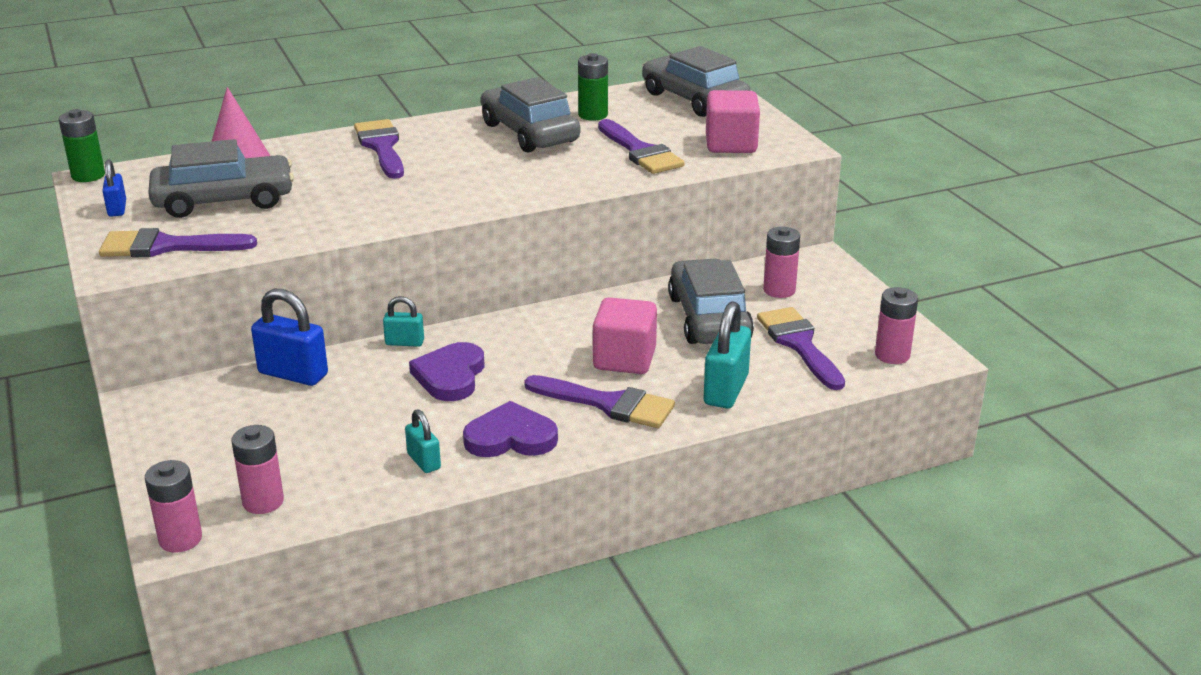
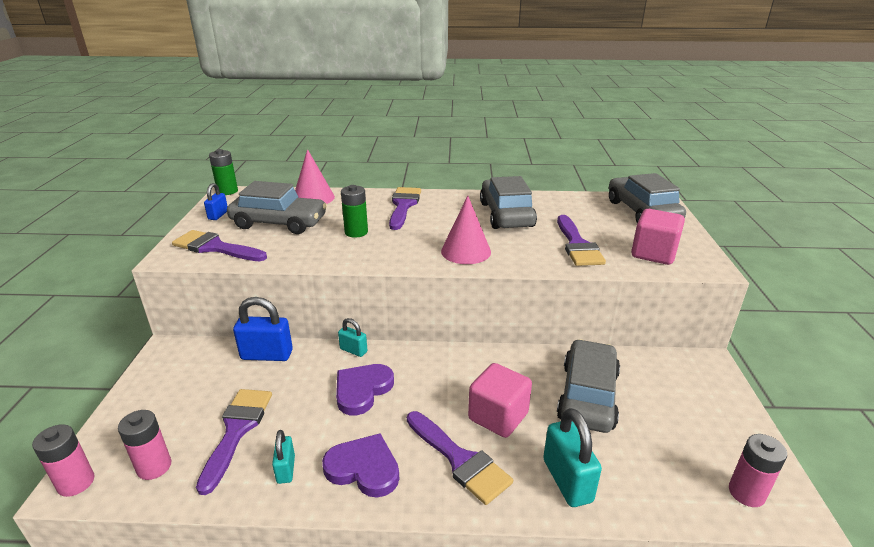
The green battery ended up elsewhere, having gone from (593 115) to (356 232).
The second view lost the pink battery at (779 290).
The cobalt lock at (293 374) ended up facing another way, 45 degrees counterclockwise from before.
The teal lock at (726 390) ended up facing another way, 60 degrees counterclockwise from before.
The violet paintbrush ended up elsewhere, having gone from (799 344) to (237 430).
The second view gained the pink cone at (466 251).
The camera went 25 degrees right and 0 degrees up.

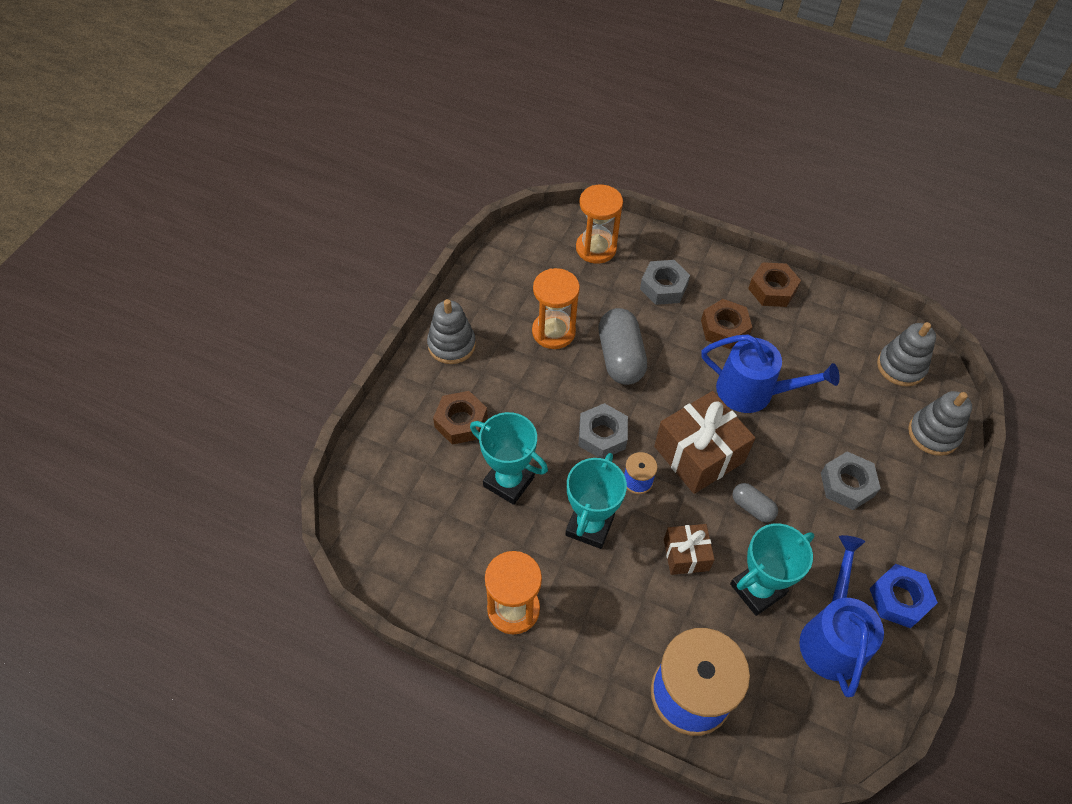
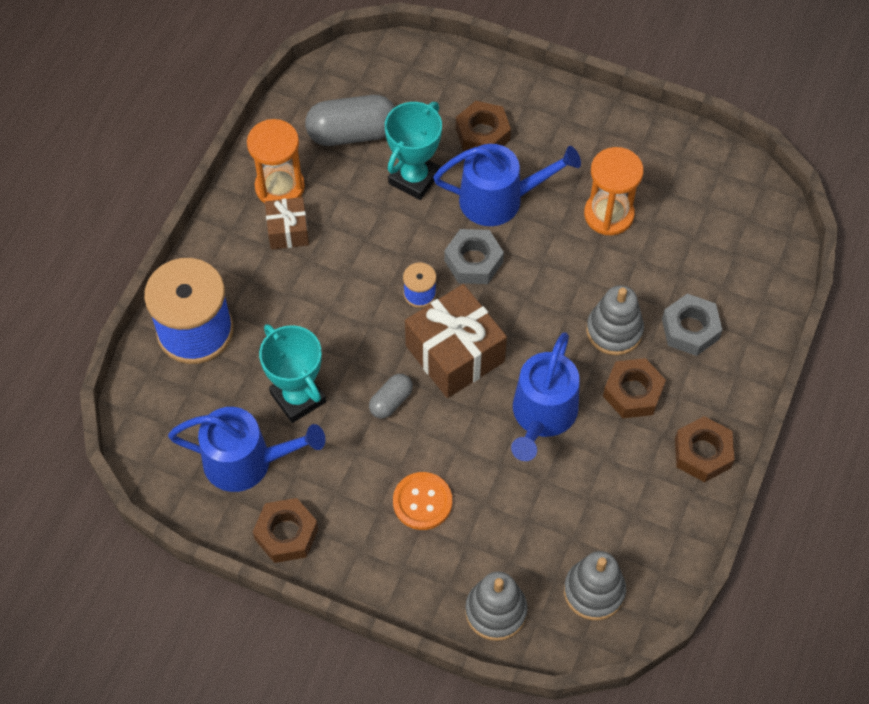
The second view lost the orange hourglass at (596 248).
The ash-grey stacking toy ended up elsewhere, having gone from (451 345) to (614 330).
The ash-grey pill ended up elsewhere, having gone from (620 357) to (352 133).
Where the ash-grey nut stood at (847 484), the orange button came to stand at (422 502).
The second view lost the teal prize cup at (589 526).
The russet wrapped gift ended up elsewhere, having gone from (686 555) to (288 231).
What was the cobalt nut at (899 599) turned into the russet nut at (286 534).
The second view gained the cobalt sprinkling can at (499 199).
The camera went 90 degrees right and 5 degrees up.

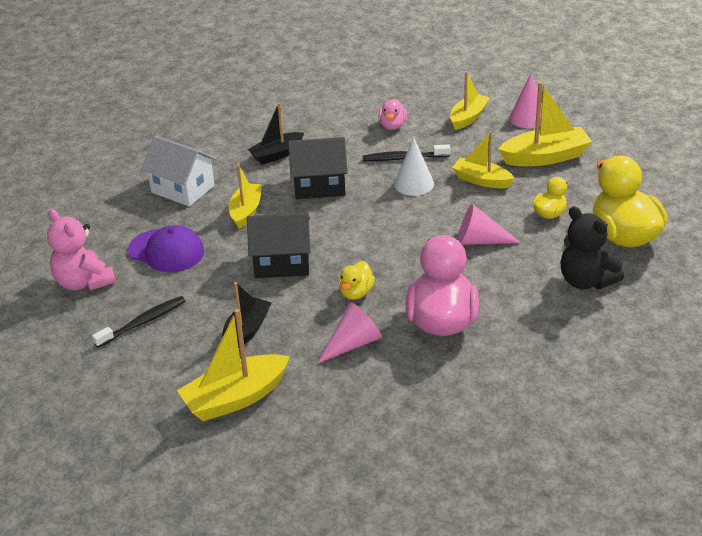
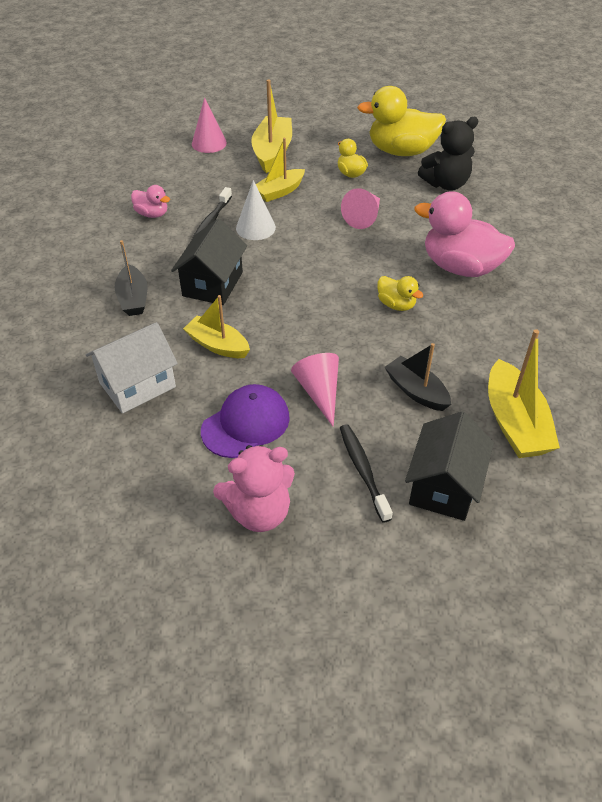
The second view lost the golden sailboat at (468 117).
The jet-black toy house ended up elsewhere, having gone from (282 263) to (444 486).
The pink cone ended up elsewhere, having gone from (353 344) to (319 392).
The camera went 70 degrees left and 10 degrees up.

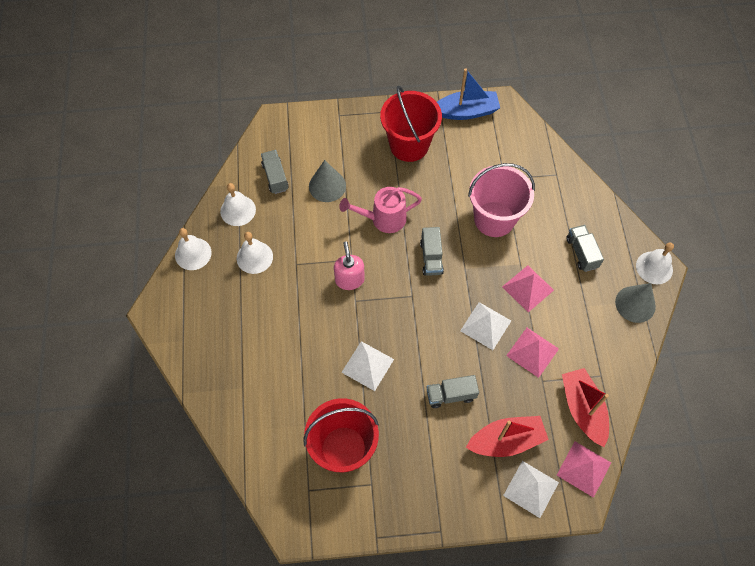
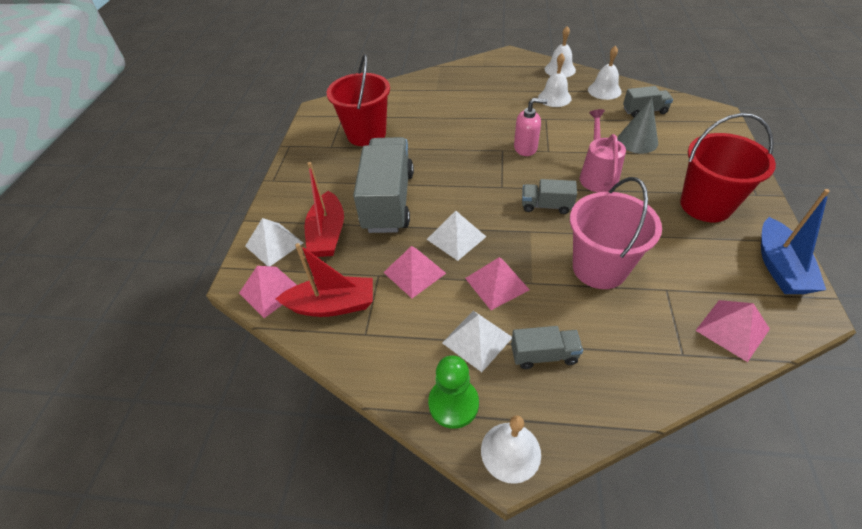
Where the ash-grey cone stood at (635 304), the green game pawn came to stand at (453 404).
The snow-white solid pyramid ended up elsewhere, having gone from (367 365) to (477 340).
The size of the ash-grey truck at (451 395) changed by a factor of 2.12.
The second view gained the pink solid pyramid at (732 329).
The camera went 105 degrees right and 15 degrees down.

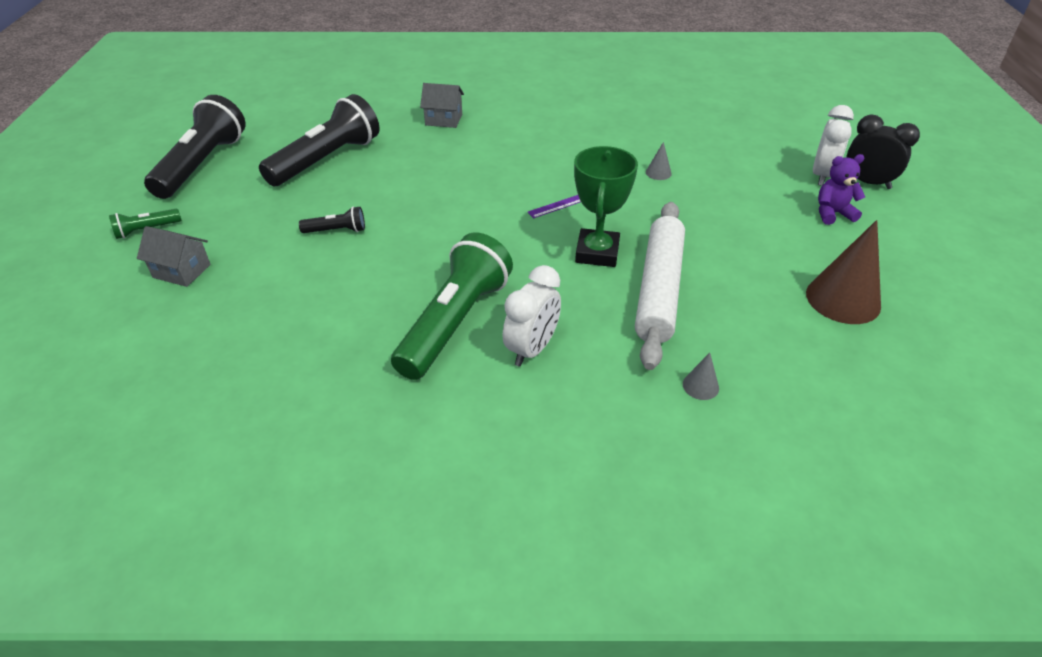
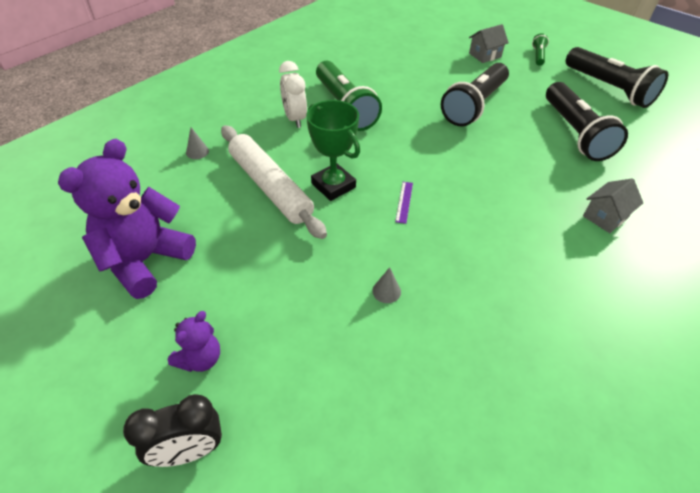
The second view lost the snow-white bedside clock at (822 175).
The size of the jet-black pocket torch at (336 230) changed by a factor of 2.25.
Where the russet cone stood at (843 299), the violet stuffed bear came to stand at (145 260).
The camera went 130 degrees right and 5 degrees up.

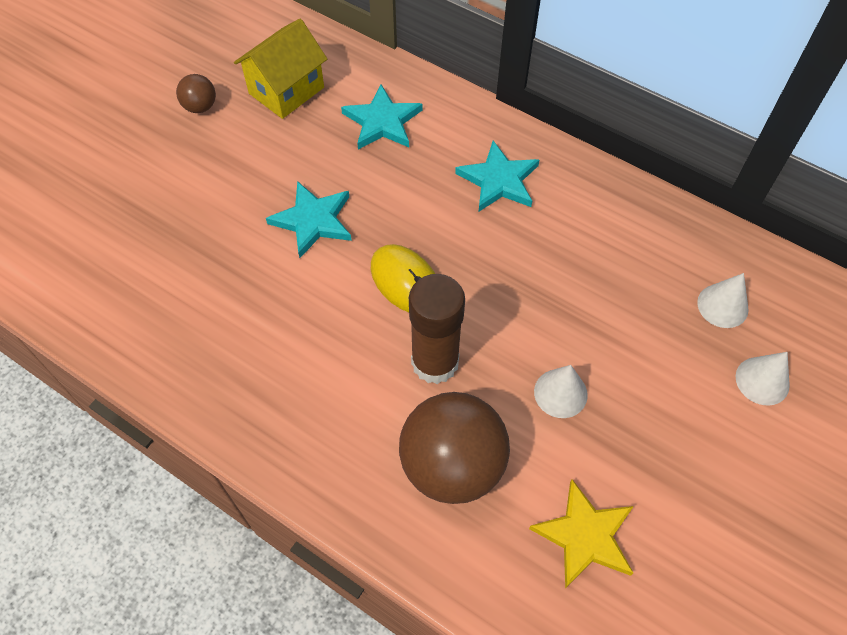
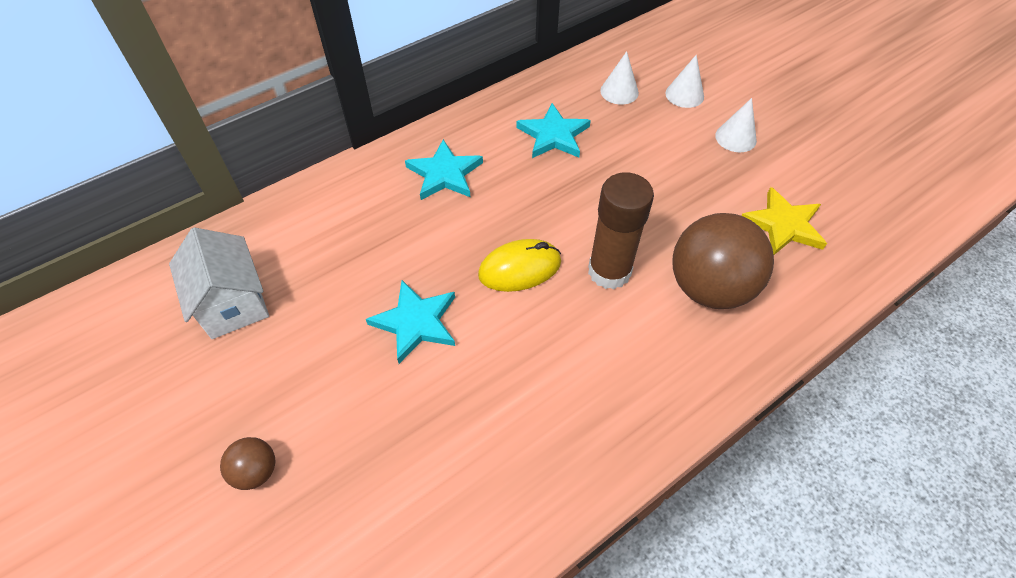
What was the golden toy house at (286 90) turned into the snow-white toy house at (233 303).
The russet ball ended up elsewhere, having gone from (200 107) to (256 471).
The teal star ended up elsewhere, having gone from (382 121) to (553 135).
The snow-white cone ended up elsewhere, having gone from (560 393) to (735 138).
The camera went 70 degrees left and 5 degrees down.

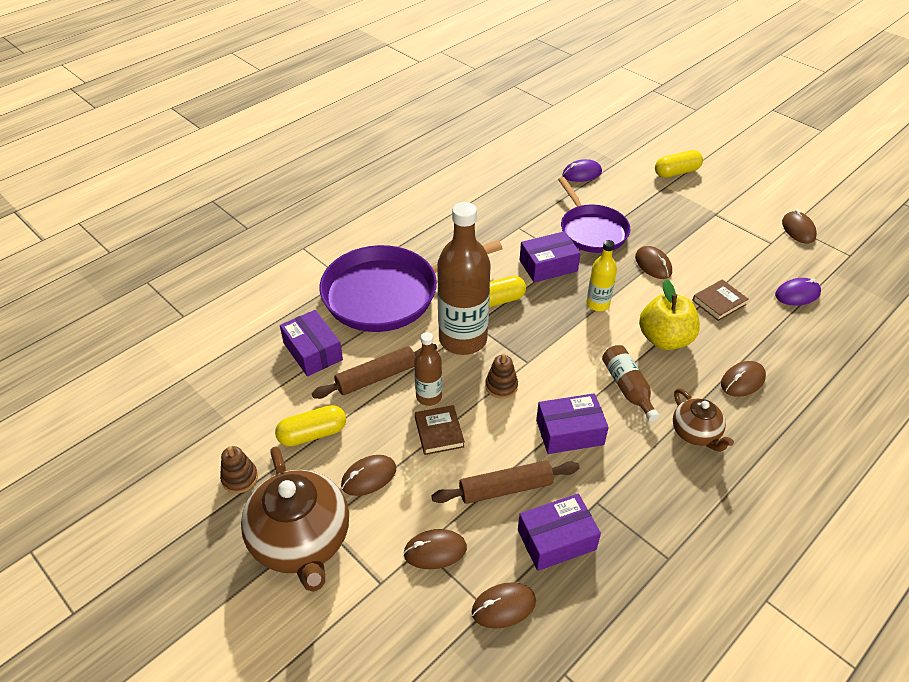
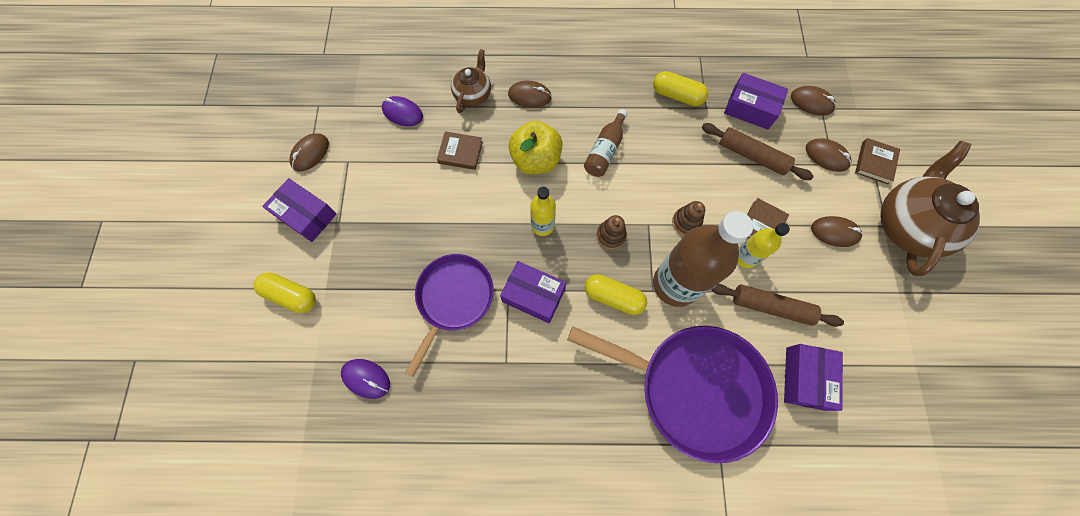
The second view lost the russet mouse at (653 265).
What was the russet flask at (429 396) turned into the golden flask at (745 257).
The russet tea pot ended up elsewhere, having gone from (696 433) to (473 94).
The violet parcel ended up elsewhere, having gone from (569 432) to (306 215).
The golden pill ended up elsewhere, having gone from (312 434) to (677 95).
The russet stacking toy ended up elsewhere, having gone from (240 478) to (611 235).
The second view gained the russet hardback at (874 163).
The camera went 135 degrees left and 25 degrees up.

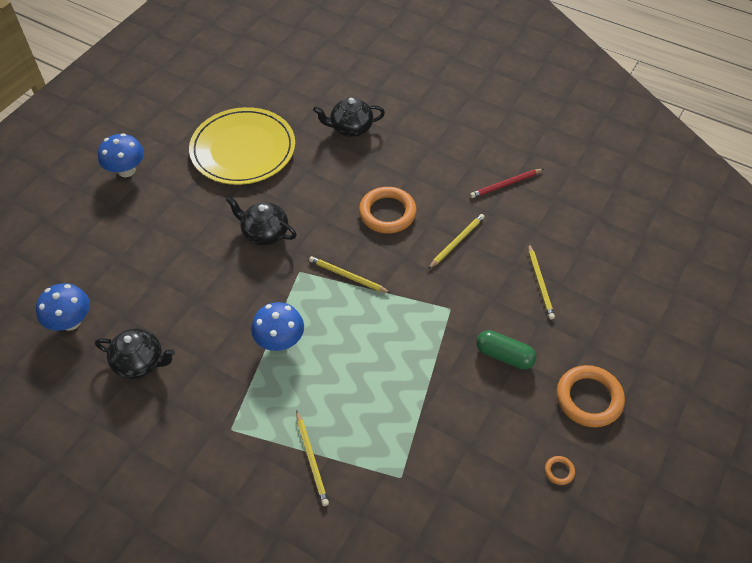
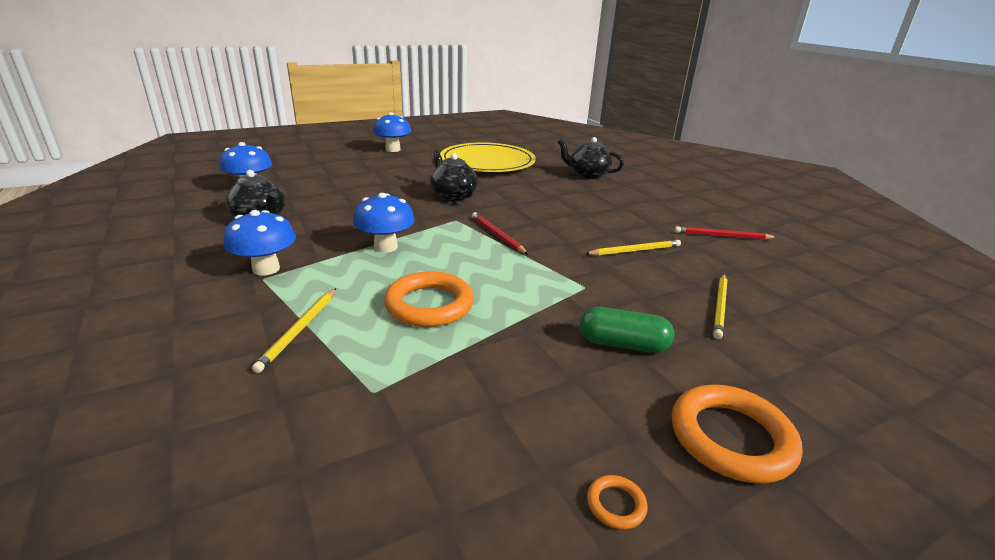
The orange ring ended up elsewhere, having gone from (387 213) to (429 305).
What was the golden wooden pencil at (347 276) turned into the scarlet wooden pencil at (497 235).
The green pill at (504 356) ended up facing another way, 45 degrees counterclockwise from before.
The second view gained the cobalt toadstool at (266 269).
The camera went 30 degrees right and 25 degrees down.

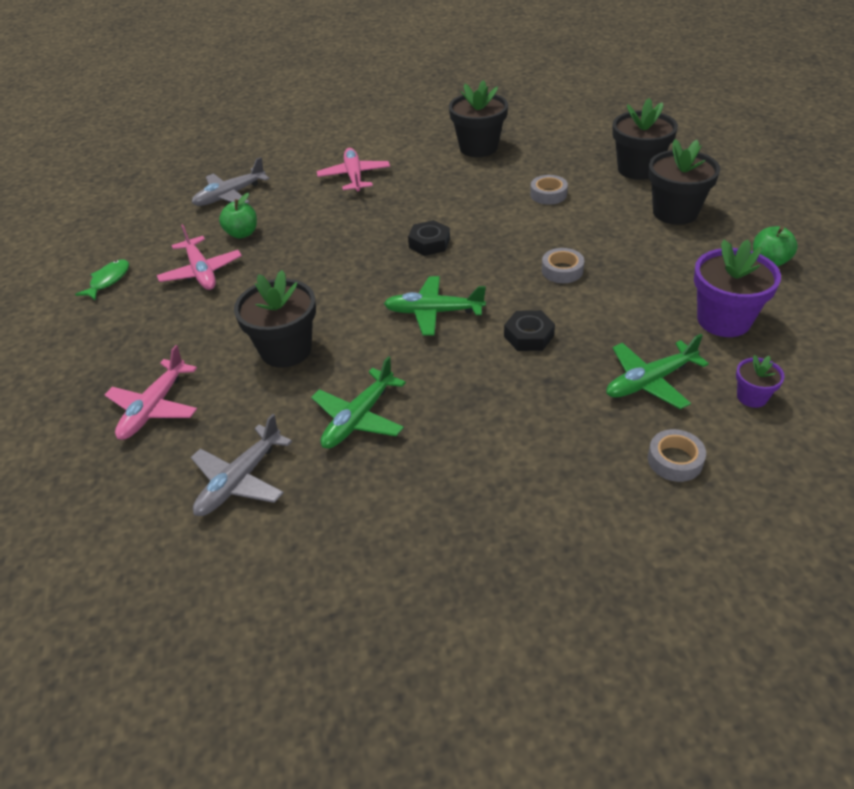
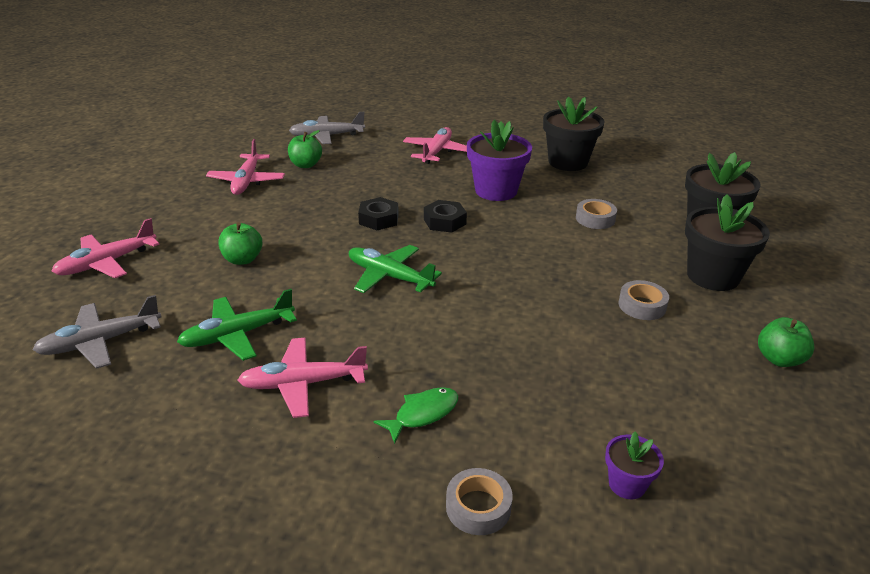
The violet plant pot ended up elsewhere, having gone from (723 320) to (496 191).
The ash-grey sticky tape ended up elsewhere, having gone from (562 270) to (642 305).
The green fish figure ended up elsewhere, having gone from (108 280) to (422 414).
Where the jet-black plant pot stood at (286 350), the green apple fruit came to stand at (242 259).
The jet-black nut ended up elsewhere, having gone from (529 336) to (379 219).
The second view lost the green plane at (650 381).
The second view gained the pink plane at (303 384).
The camera went 25 degrees right and 10 degrees down.

